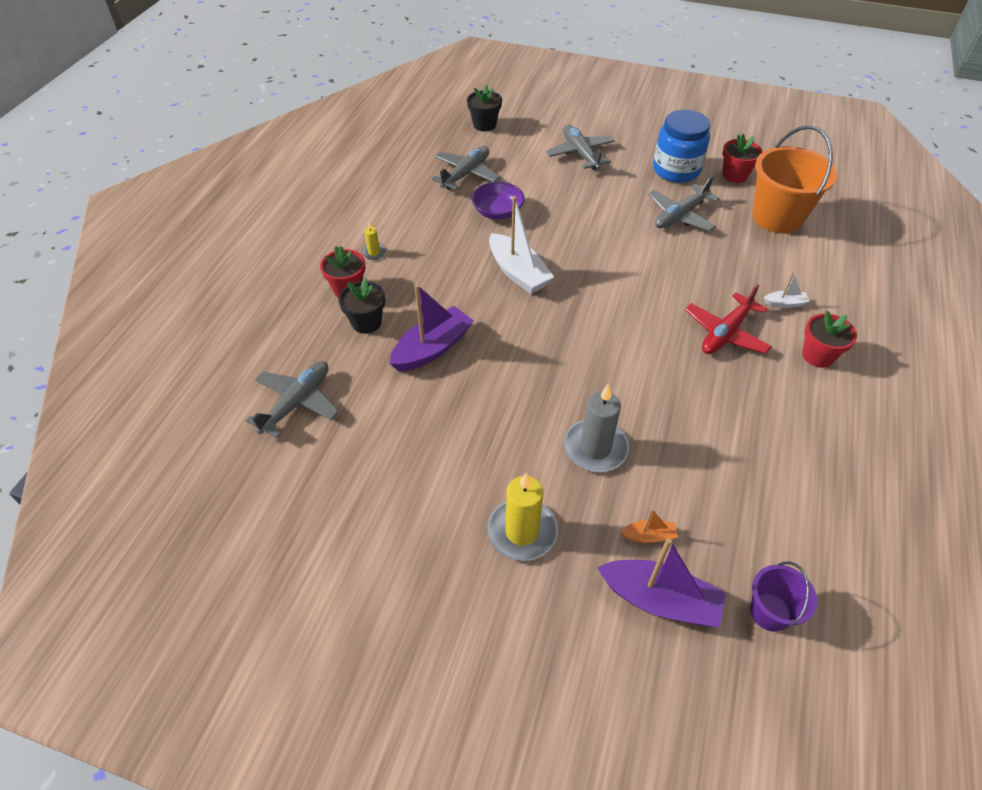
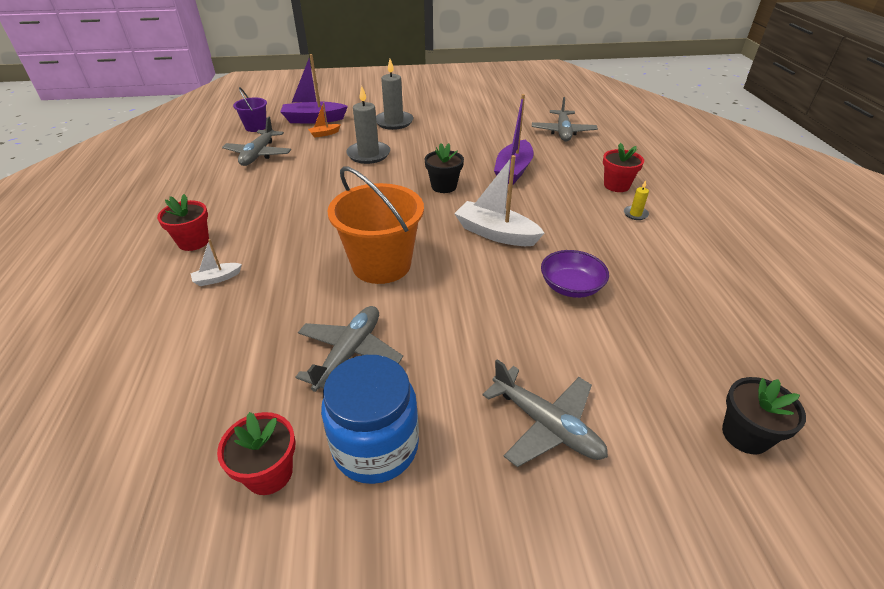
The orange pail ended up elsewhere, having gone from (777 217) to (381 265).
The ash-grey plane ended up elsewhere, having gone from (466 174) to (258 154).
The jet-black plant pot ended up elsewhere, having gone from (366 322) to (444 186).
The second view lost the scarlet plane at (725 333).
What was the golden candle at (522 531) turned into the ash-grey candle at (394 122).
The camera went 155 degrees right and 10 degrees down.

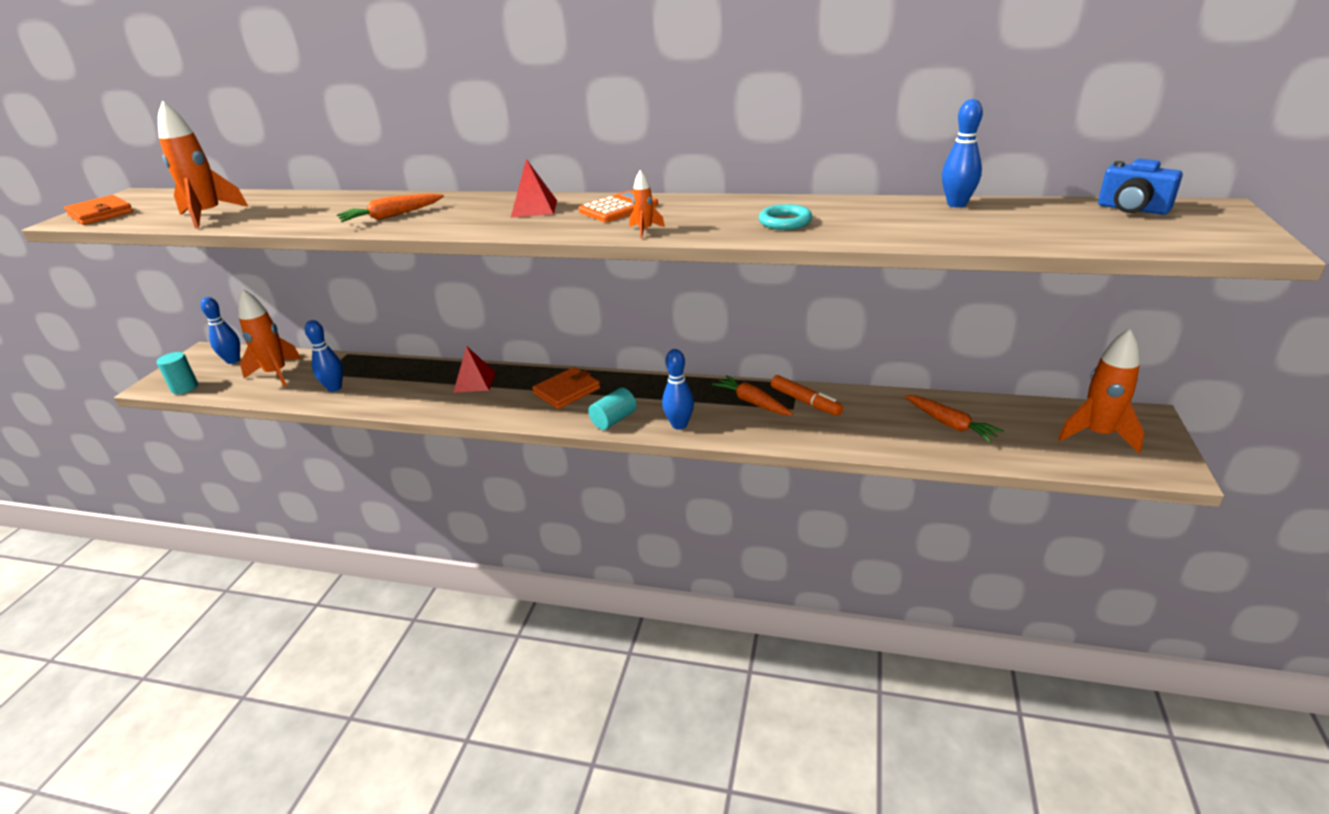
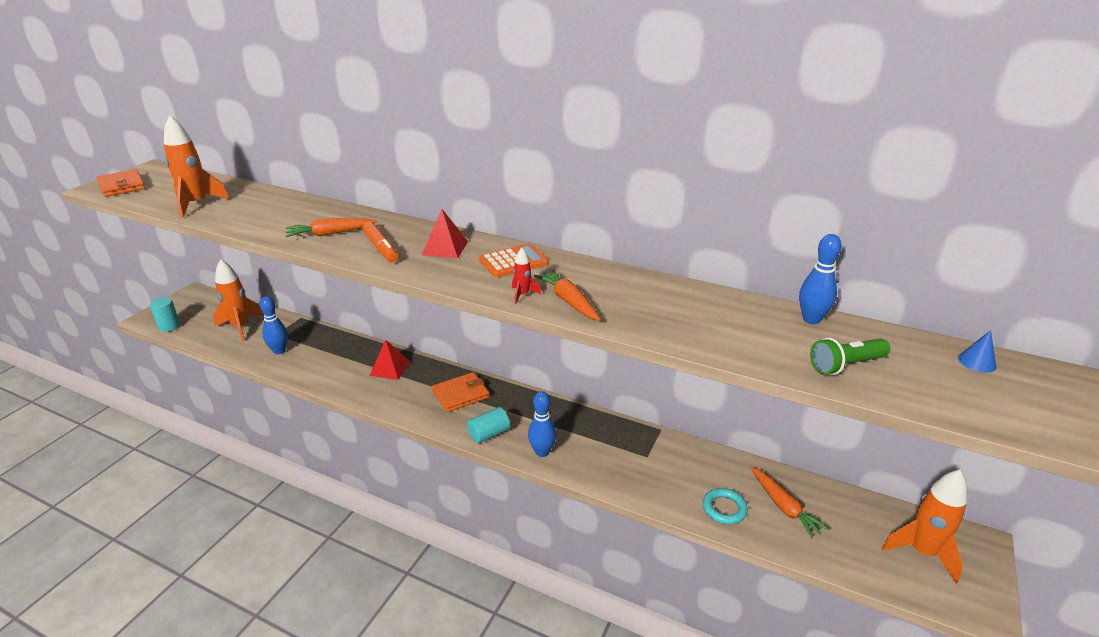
Where the cobalt camera stood at (1132 209), the cobalt cone came to stand at (977 362).
What was the orange rocket at (645 230) turned into the scarlet rocket at (522 295).
The teal ring ended up elsewhere, having gone from (785 222) to (724 508).
The second view lost the cobalt skittle at (233 360).
The orange root vegetable ended up elsewhere, having gone from (752 402) to (569 301).
The orange felt pen ended up elsewhere, having gone from (805 401) to (381 248).
The second view gained the green pocket torch at (846 365).
The camera went 10 degrees right and 0 degrees up.

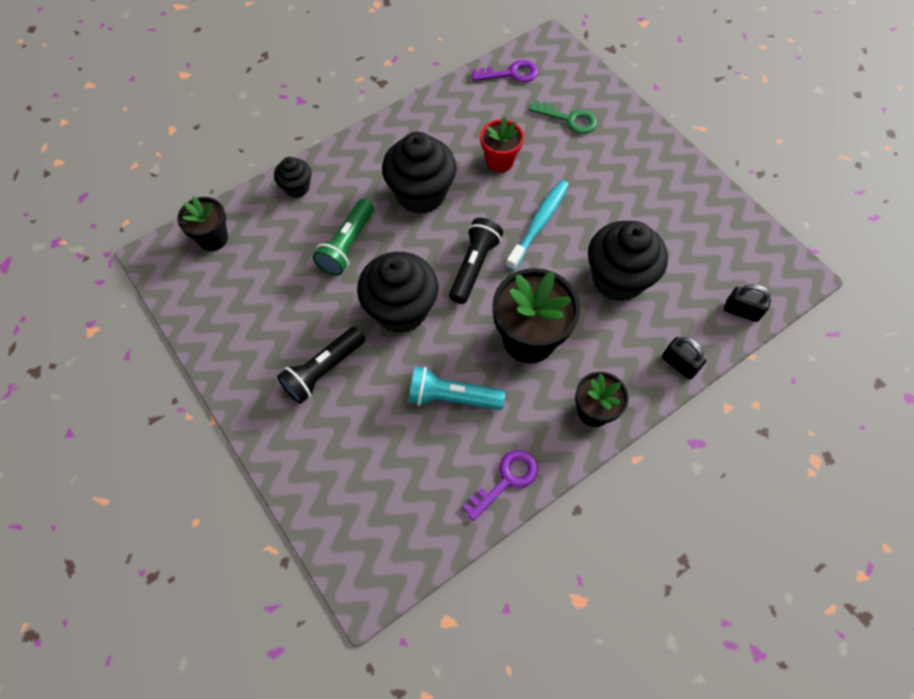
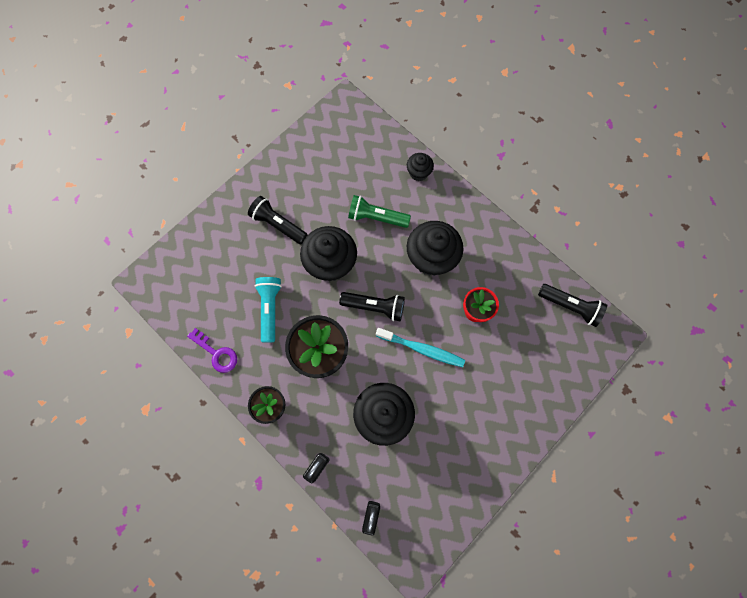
Where the violet door key stood at (511 73), the jet-black pocket torch came to stand at (570 306).
The second view lost the green door key at (569 119).
The second view lost the jet-black plant pot at (213 238).
The camera went 80 degrees right and 10 degrees up.

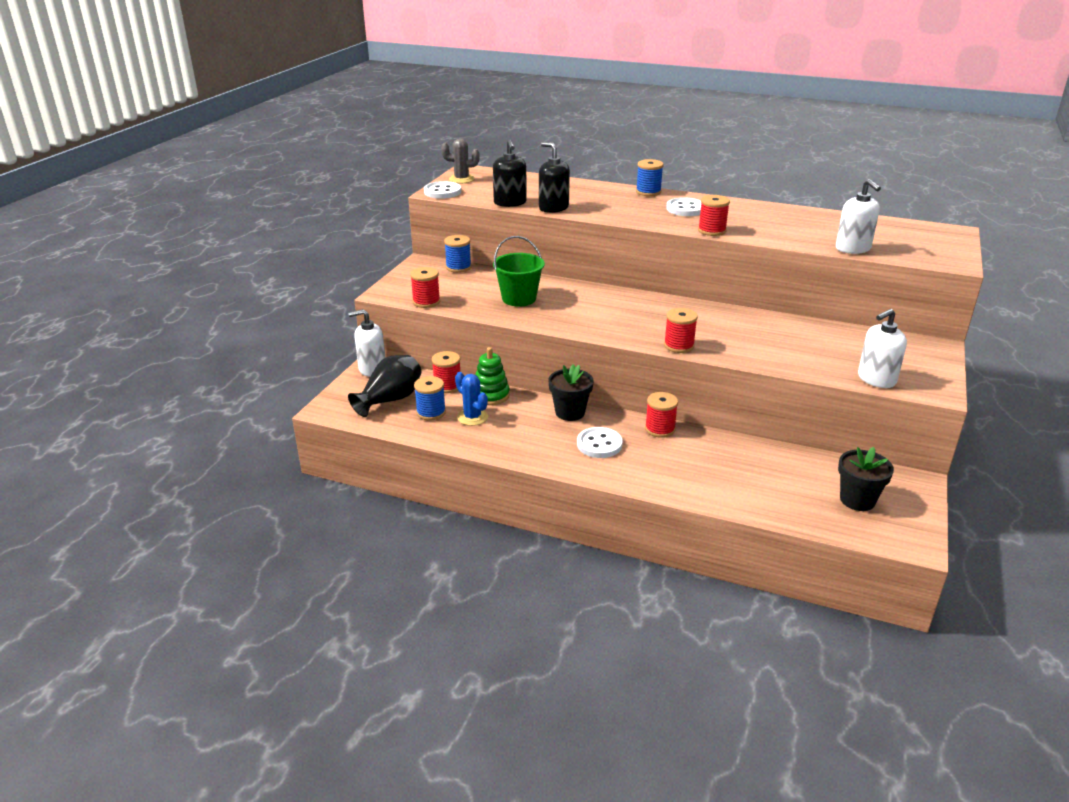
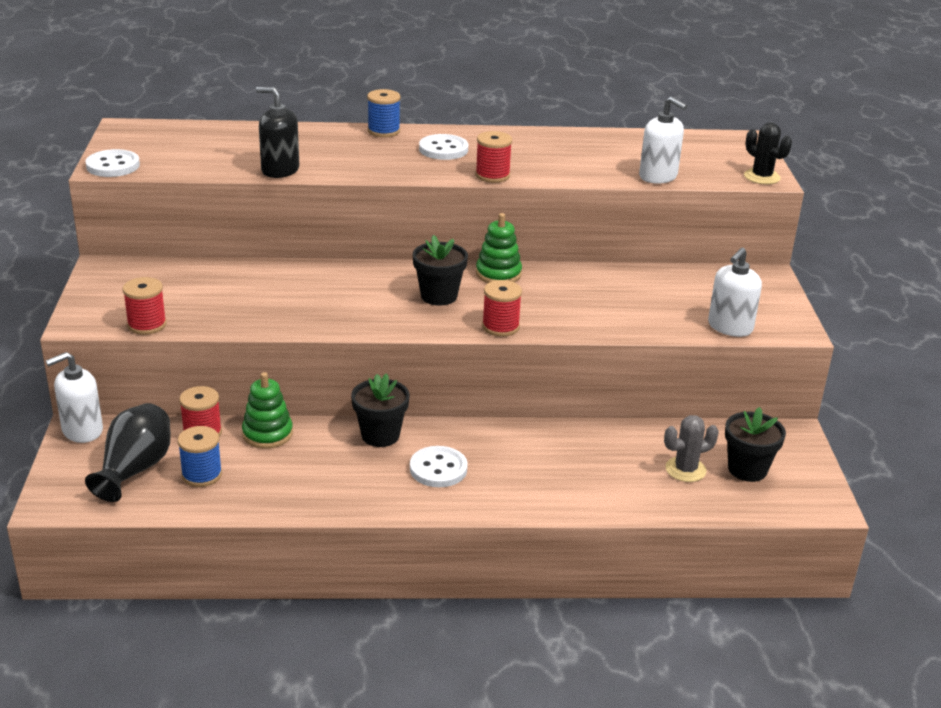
The ash-grey saguaro cactus ended up elsewhere, having gone from (461 179) to (685 470).
The second view lost the jet-black soap dispenser at (510 203).
The second view lost the cobalt spool at (458 267).
The second view lost the green pail at (519 298).
The second view lost the cobalt saguaro cactus at (472 417).
The second view lost the scarlet spool at (660 429).
The second view gained the jet-black saguaro cactus at (762 177).
The second view gained the green stacking toy at (498 274).
The second view gained the jet-black plant pot at (439 296).
The camera went 25 degrees left and 0 degrees up.

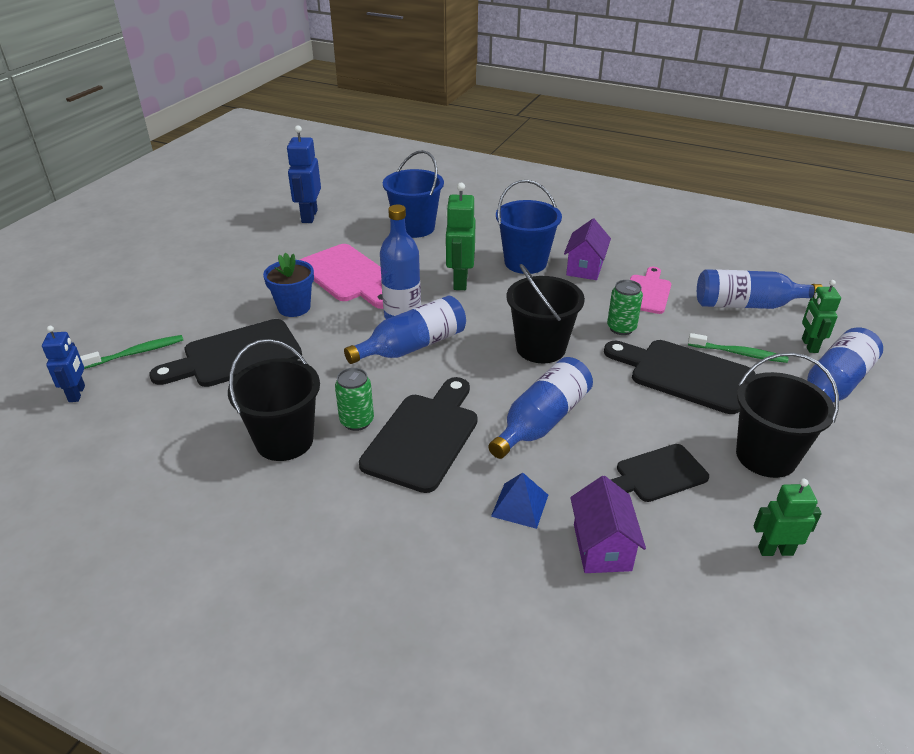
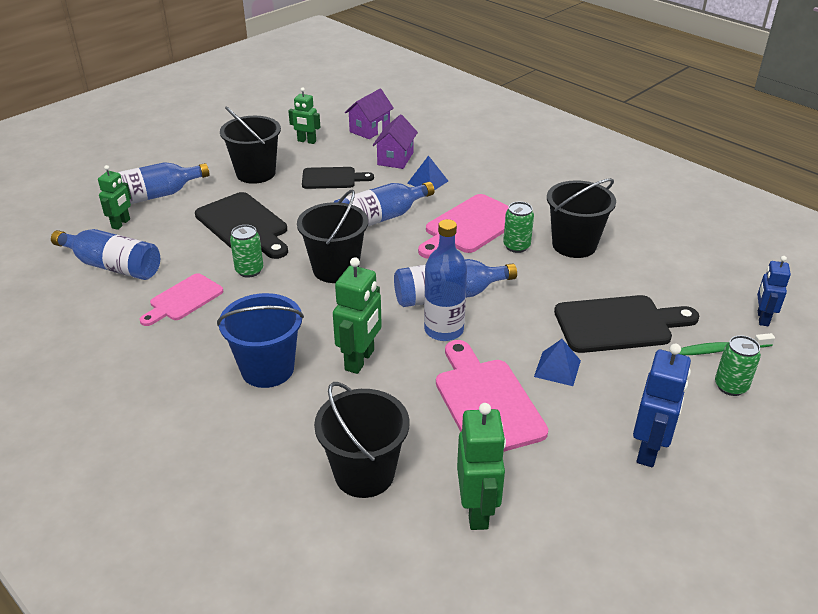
The cobalt robot ended up elsewhere, having gone from (309 216) to (649 450).
What was the cobalt pail at (415 228) turned into the jet-black pail at (364 474).
The violet toy house ended up elsewhere, having gone from (585 268) to (370 129).
Where the cobalt plant pot stood at (294 308), the cobalt solid pyramid came to stand at (557 368).
The second view lost the green dental brush at (739 353).
What was the jet-black chopping board at (424 437) turned into the pink chopping board at (470 226).
The second view gained the green soda can at (730 386).
The second view gained the green robot at (477 510).
The camera went 160 degrees left and 0 degrees up.

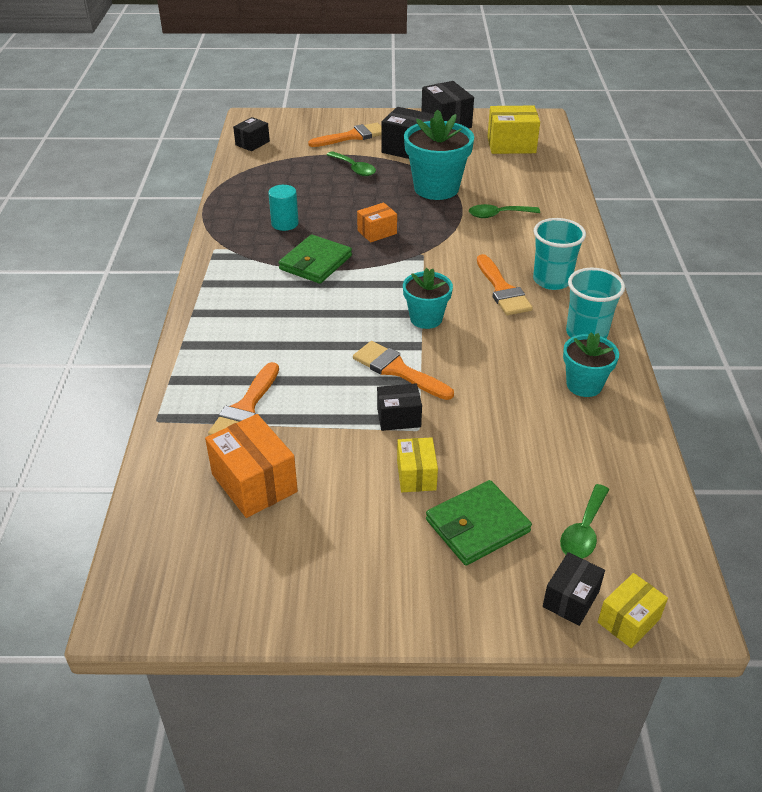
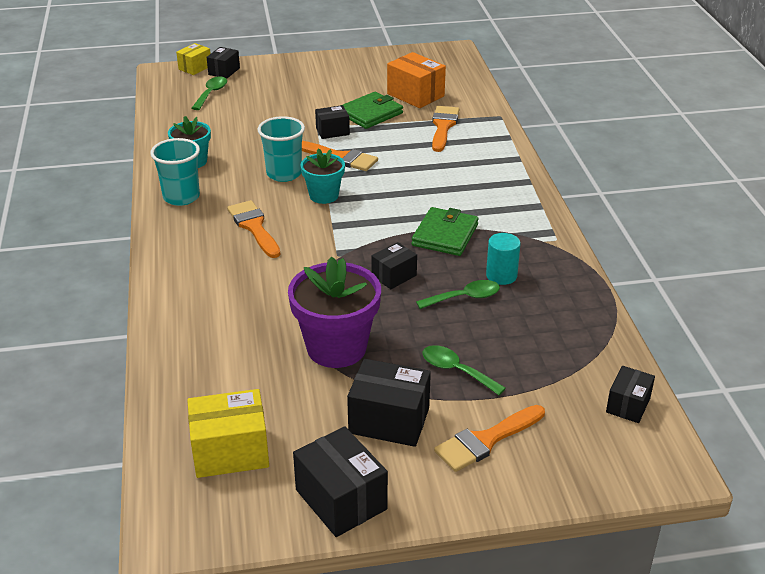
What was the teal plant pot at (436 188) turned into the violet plant pot at (336 348).
What was the orange parcel at (377 232) turned into the jet-black parcel at (394 276).
The green spoon ended up elsewhere, having gone from (498 215) to (464 298).
The teal beaker ended up elsewhere, having gone from (552 280) to (284 174).
The second view lost the golden parcel at (416 475).
The green card wallet ended up elsewhere, having gone from (477 526) to (370 113).
The camera went 170 degrees right and 5 degrees down.

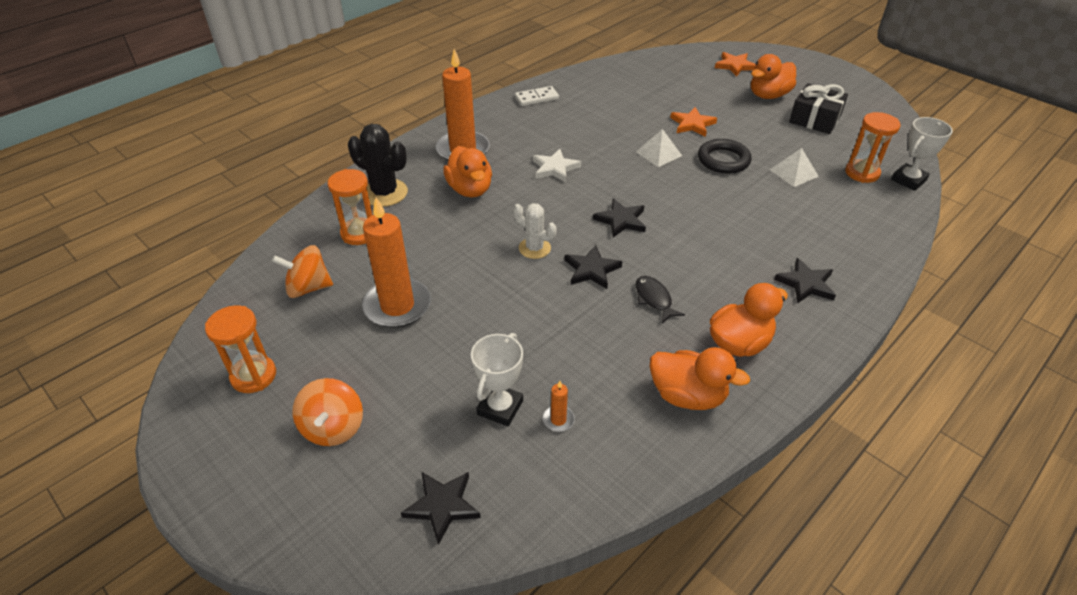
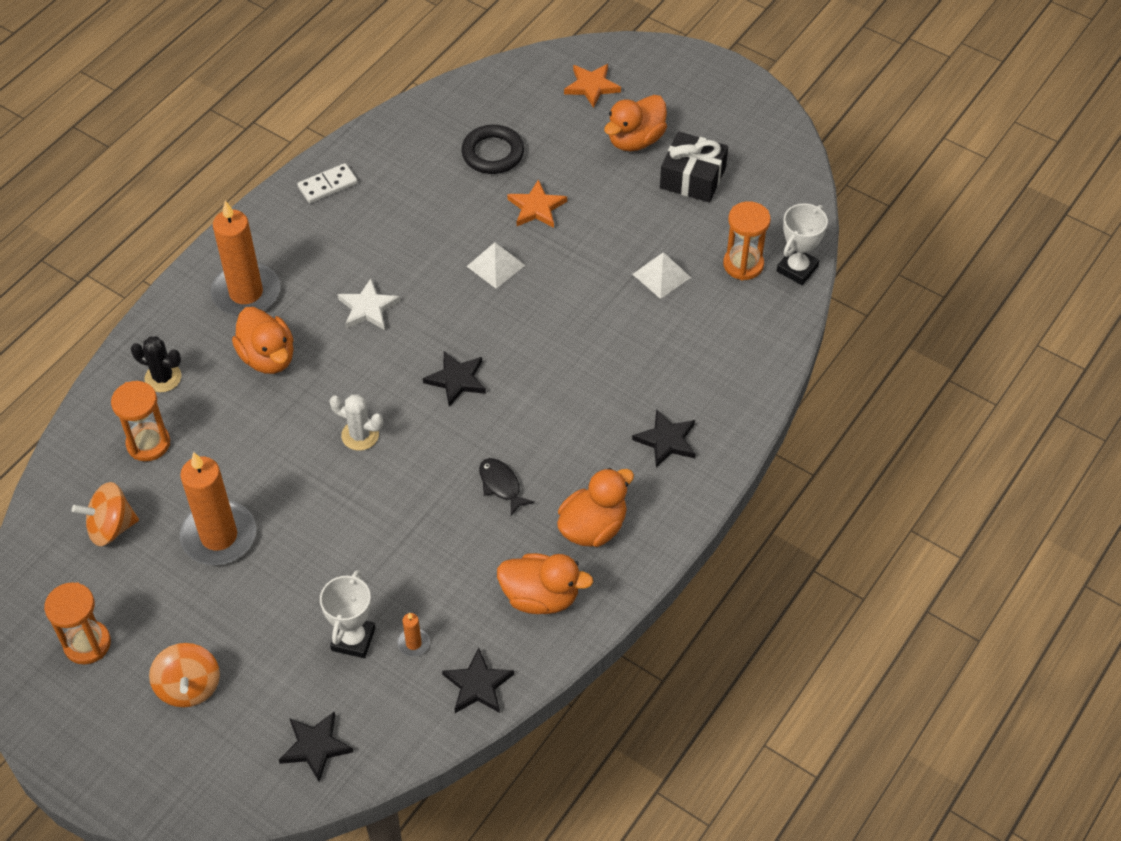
The size of the jet-black saguaro cactus at (384 193) changed by a factor of 0.65.
The jet-black ring ended up elsewhere, having gone from (723 160) to (493 153).
The jet-black star ended up elsewhere, having gone from (591 270) to (478 685).
The camera went 10 degrees left and 10 degrees up.

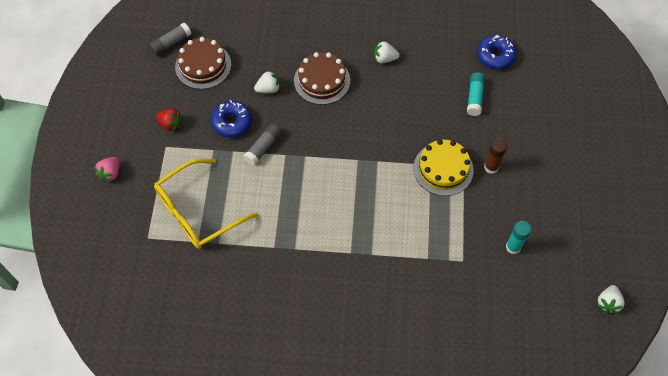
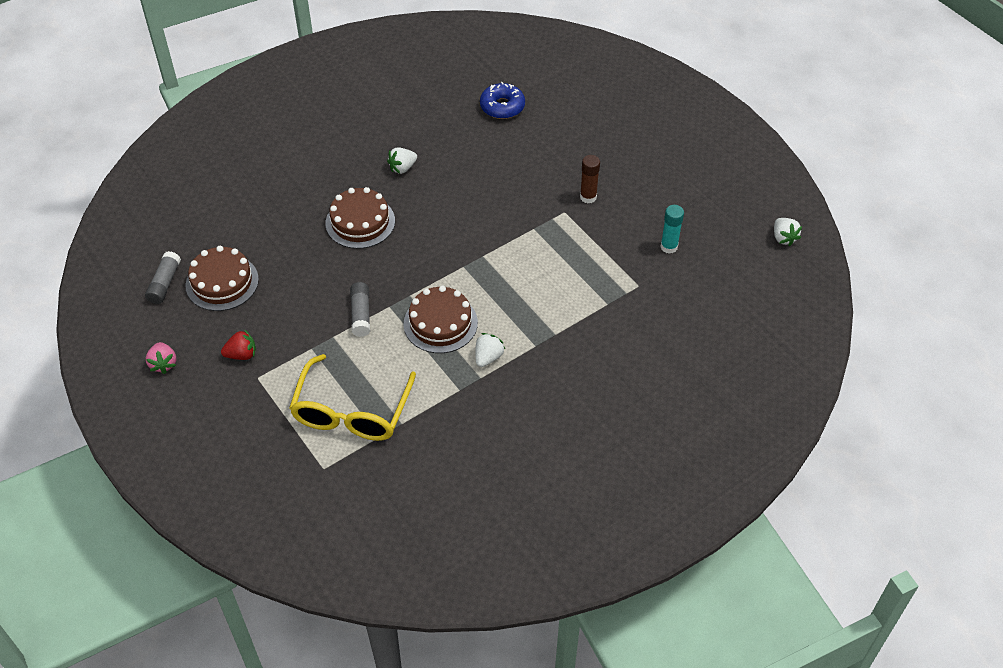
The snow-white berry ended up elsewhere, having gone from (268 89) to (488 357).
The second view lost the teal stick of glue at (474 97).
The second view lost the cobalt doughnut at (232 122).
The second view lost the golden cake at (443 169).
The pink berry ended up elsewhere, having gone from (111 173) to (163 364).
The second view gained the russet cake at (440 323).
The camera went 40 degrees left and 10 degrees down.

